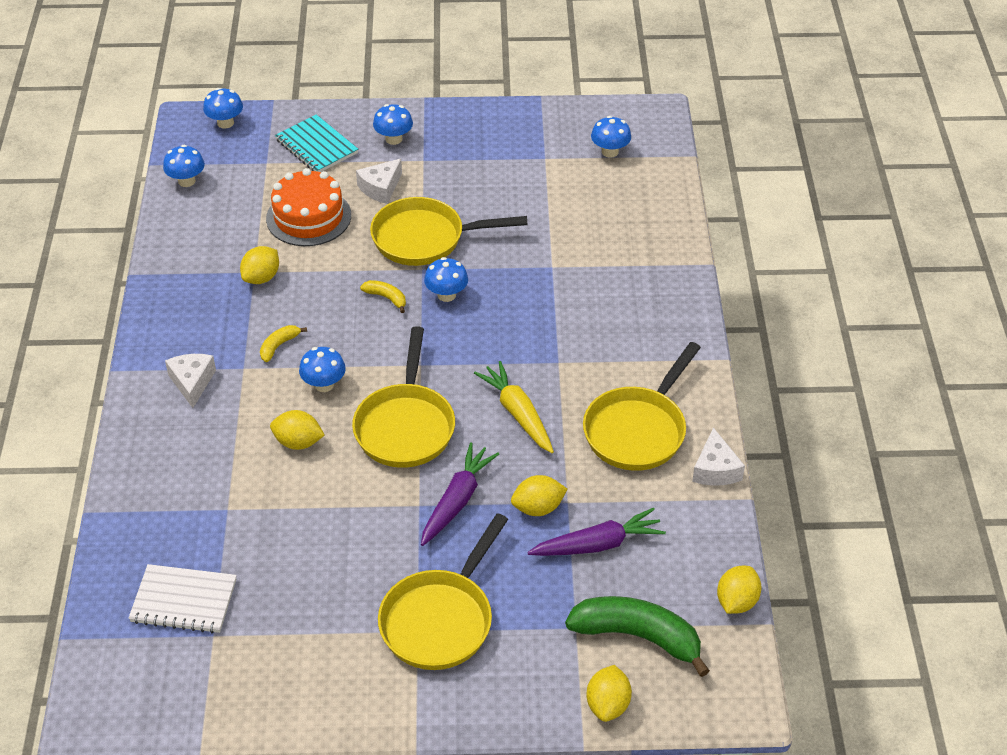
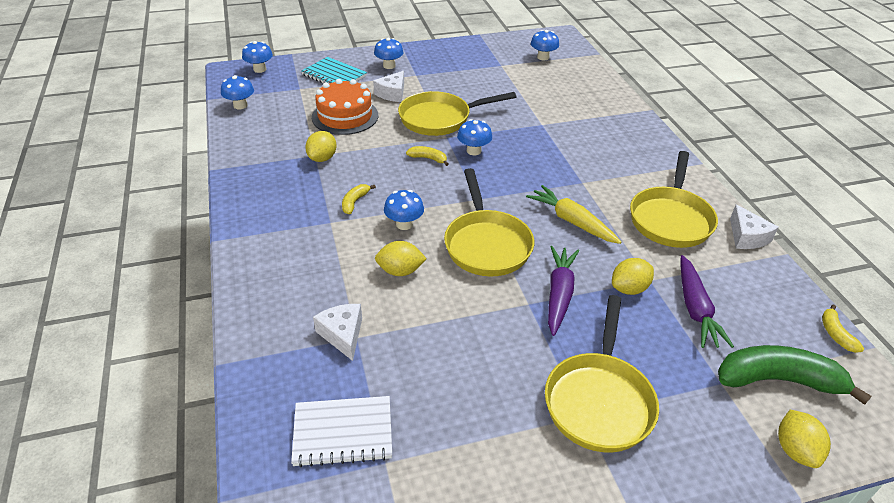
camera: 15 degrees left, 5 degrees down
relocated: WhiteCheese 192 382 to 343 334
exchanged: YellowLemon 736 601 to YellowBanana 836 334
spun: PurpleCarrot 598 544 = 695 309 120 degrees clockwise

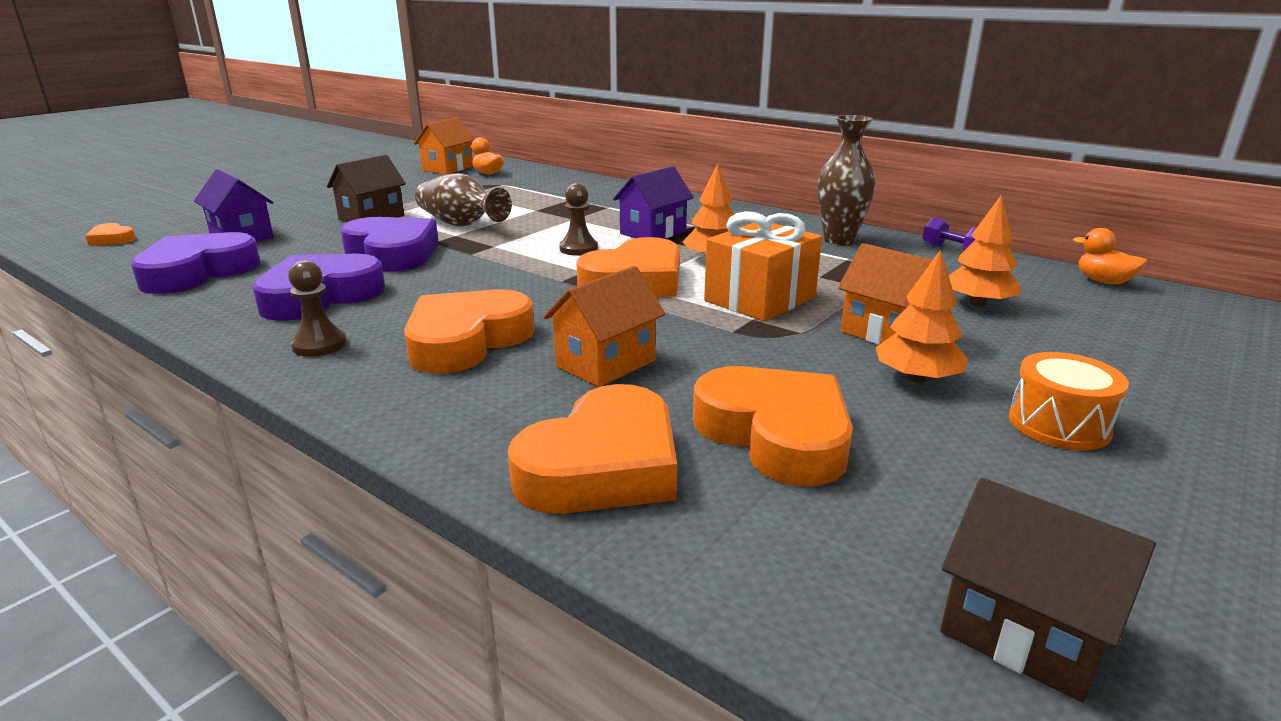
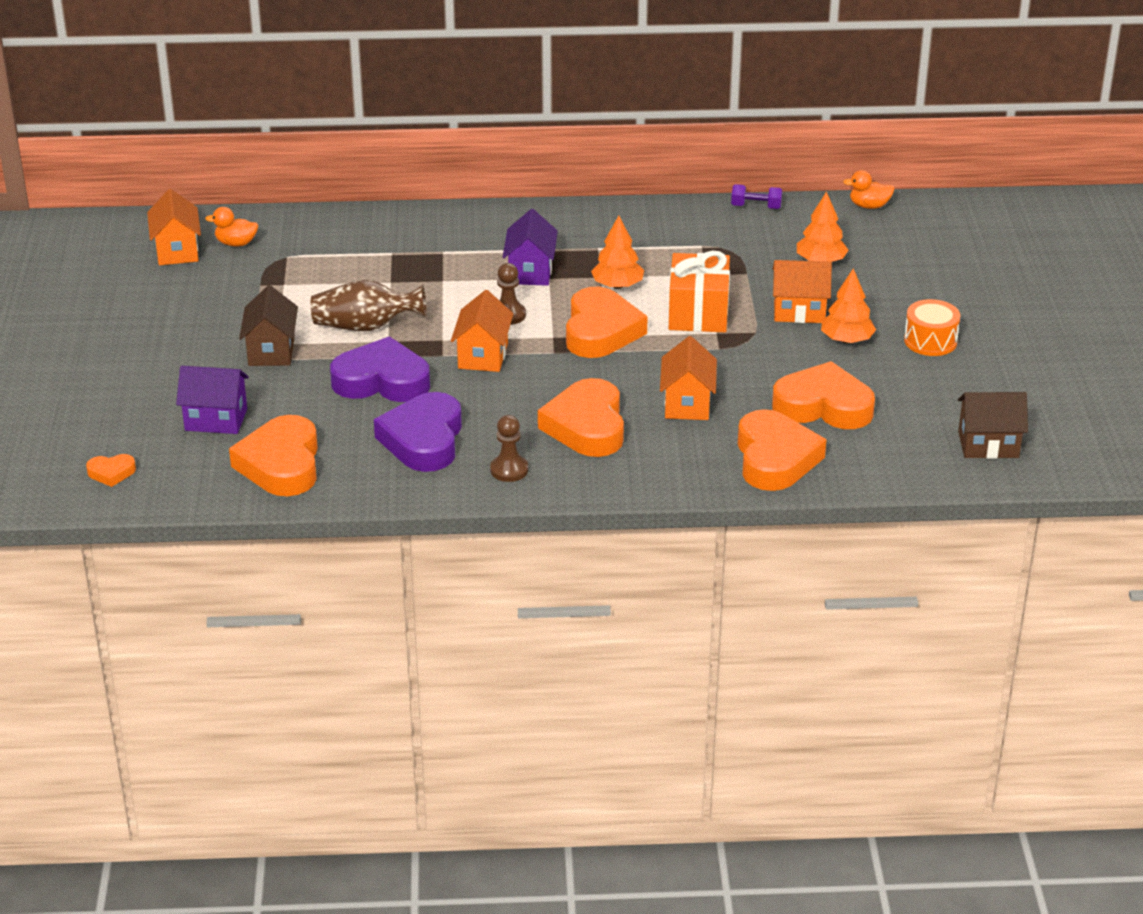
camera: 40 degrees left, 10 degrees up
missing: BrownVase 839 240
appeared: OrangeHouse 483 356
colour: PurpleHeart 197 272 to OrangeHeart 281 464

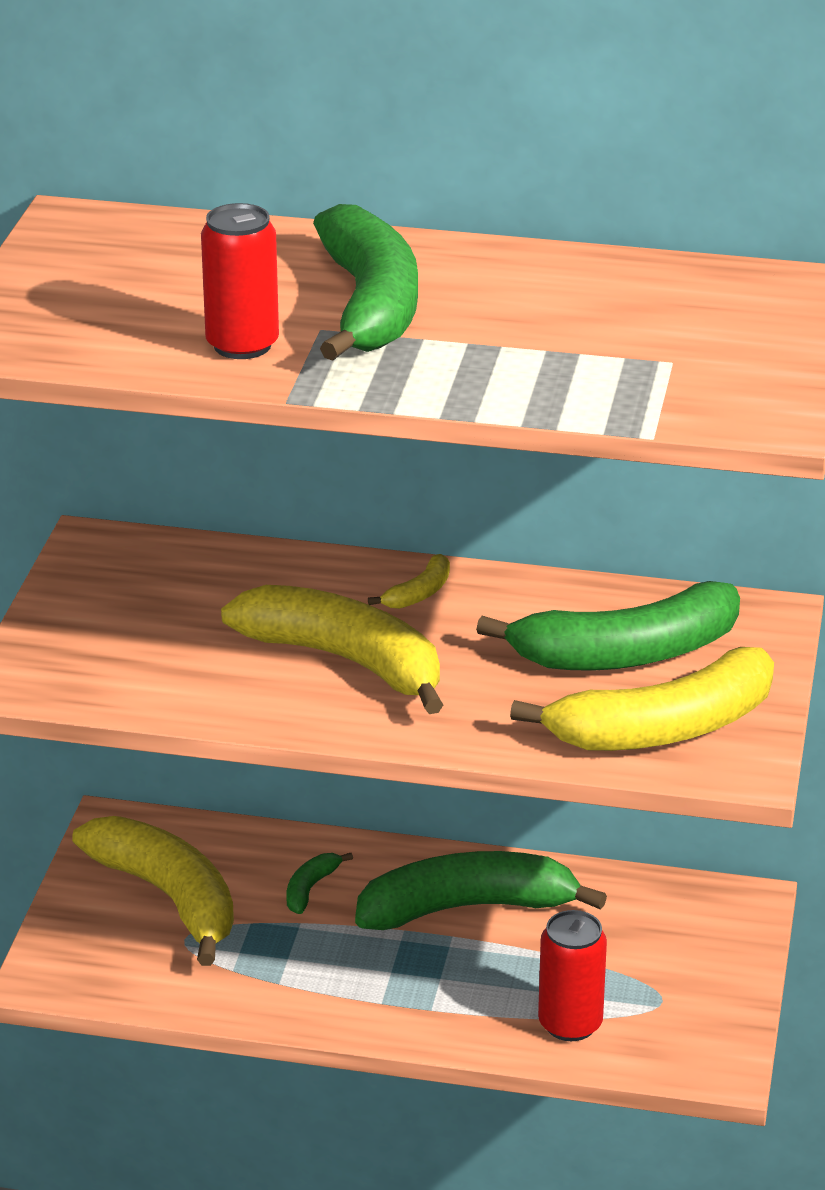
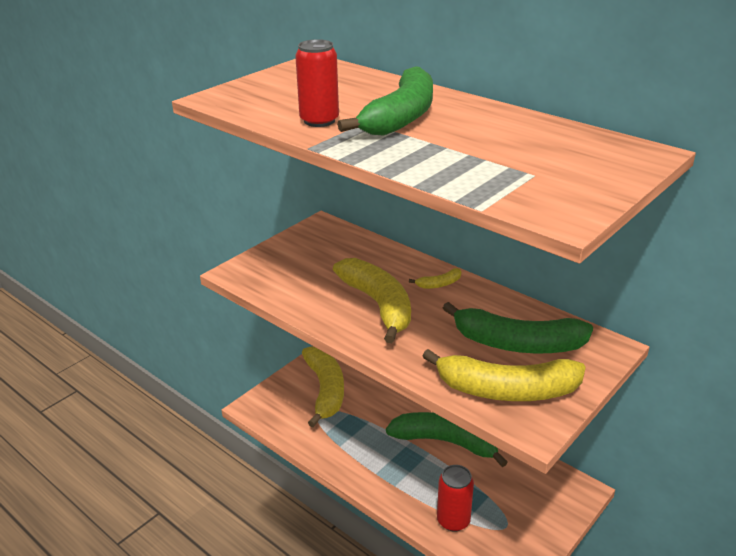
camera: 30 degrees right, 0 degrees up
missing: GreenBanana 310 888

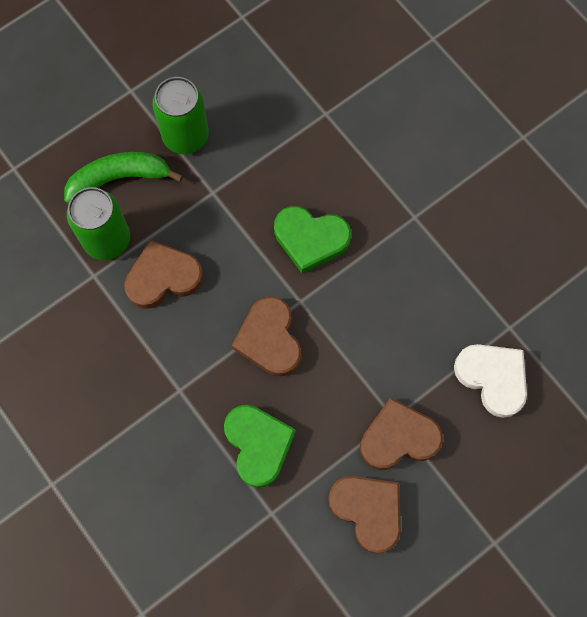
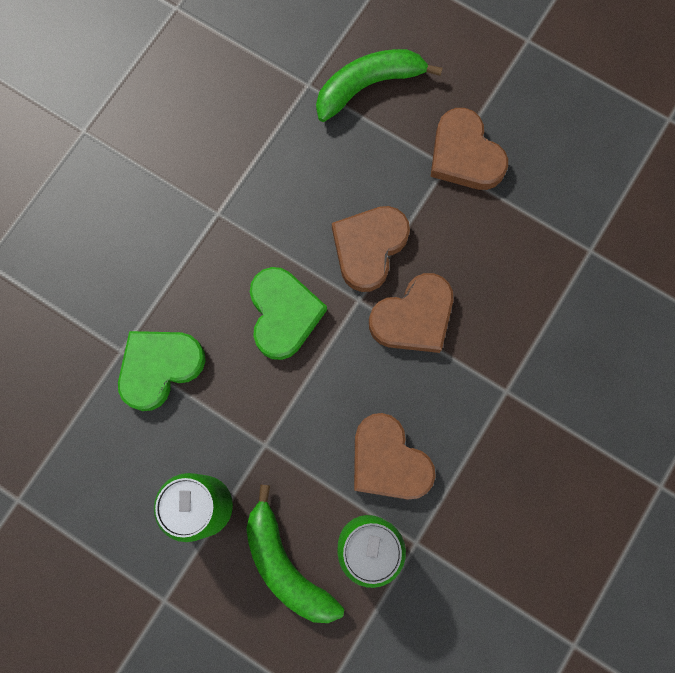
camera: 110 degrees left, 5 degrees up
relocated: GreenHeart 258 445 to 159 367; BrownHeart 368 510 to 369 248
exchanged: WhiteHeart 492 378 to GreenBanana 368 86

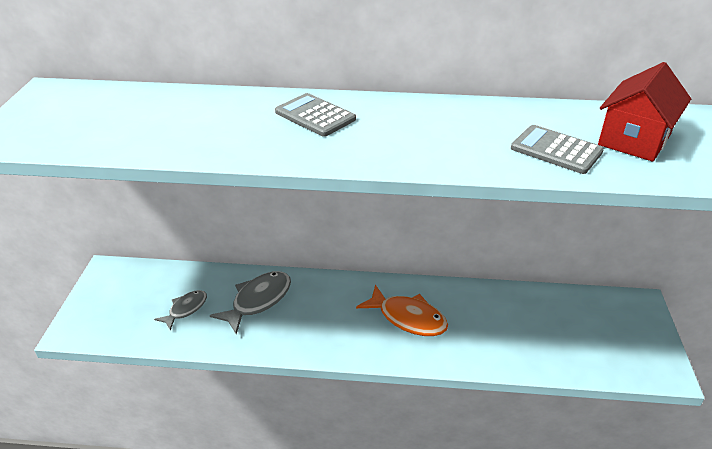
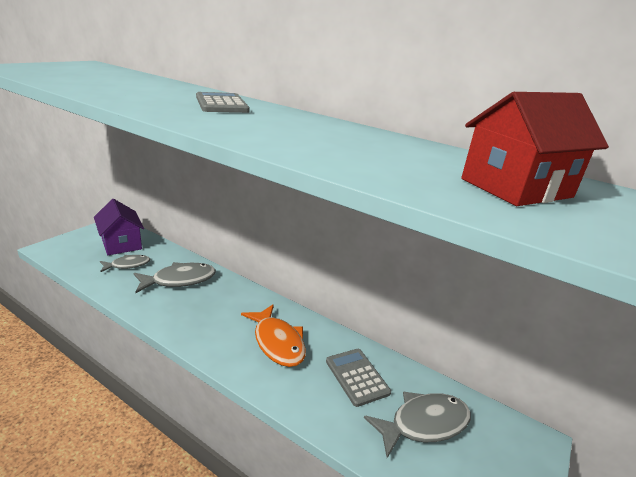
camera: 25 degrees right, 10 degrees down
appeared: PurpleHouse 121 243; GreyFish 424 424
relocated: GreyCalculator 556 150 to 357 377

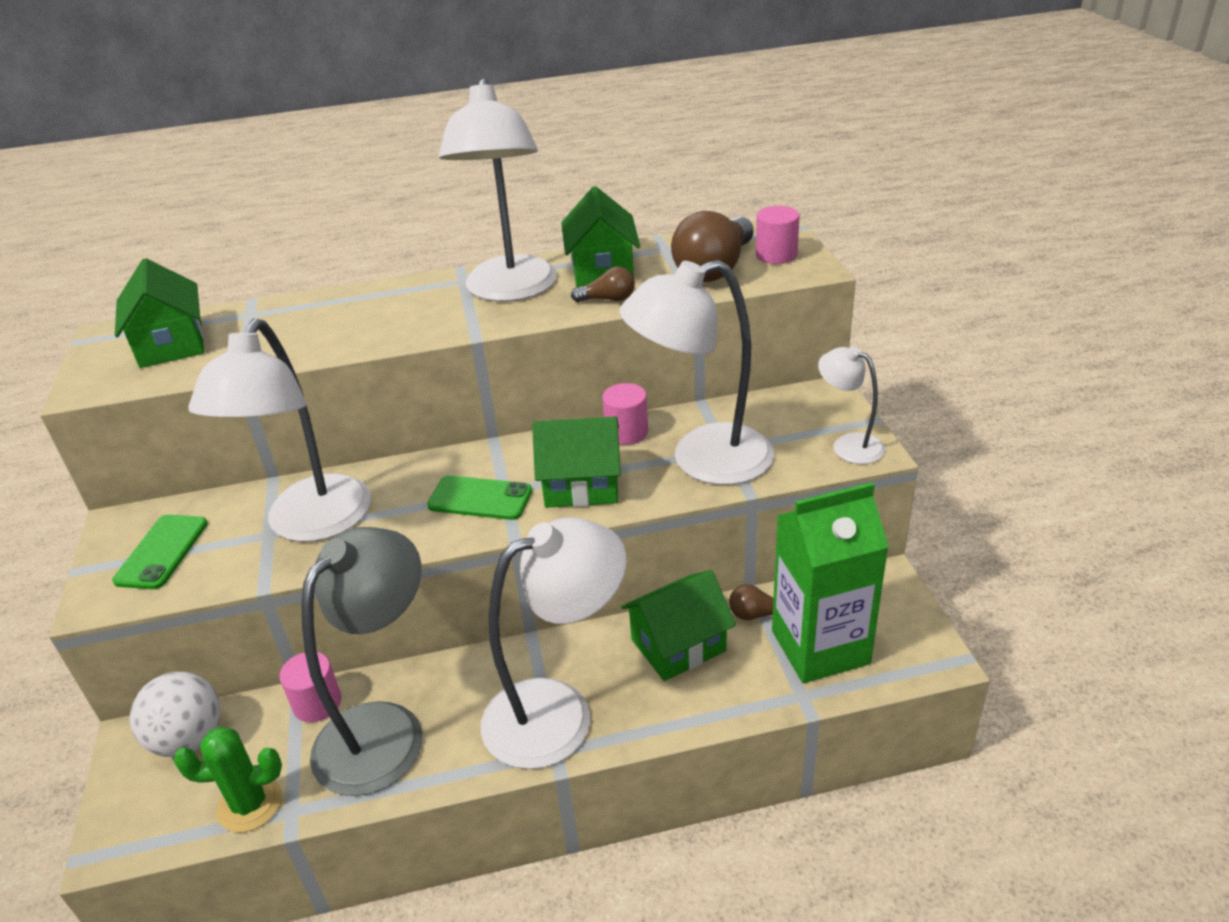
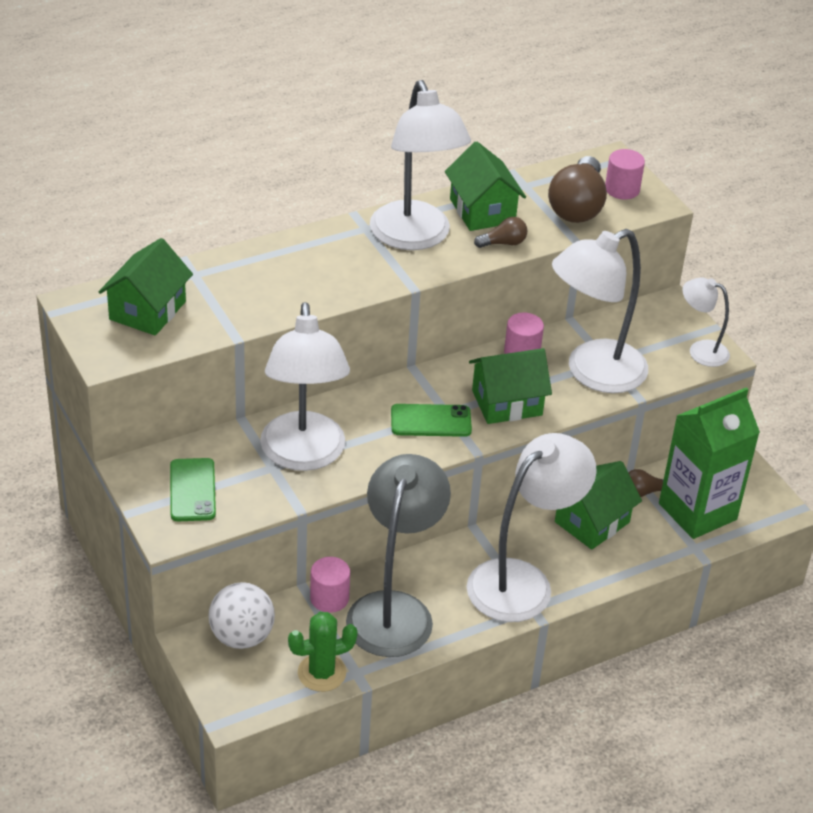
camera: 20 degrees left, 5 degrees up
spun: GreenHouse 171 344 = 147 310 60 degrees clockwise

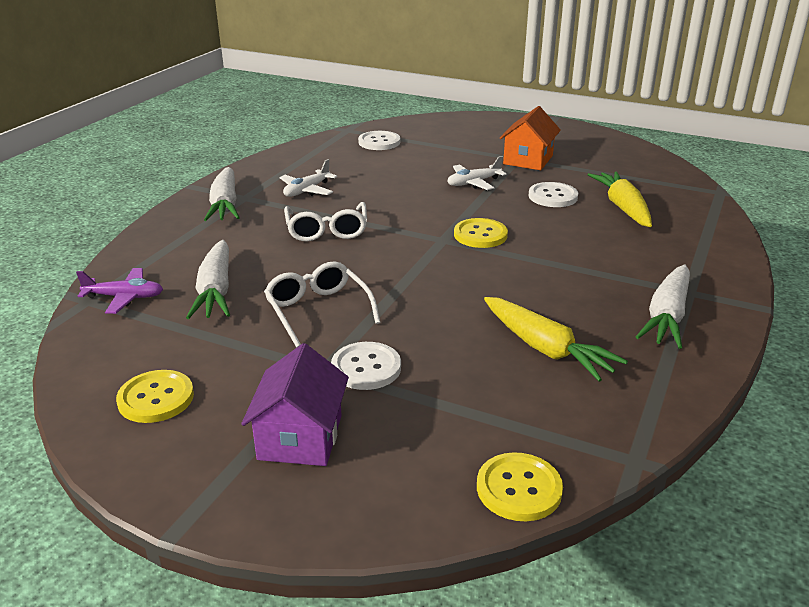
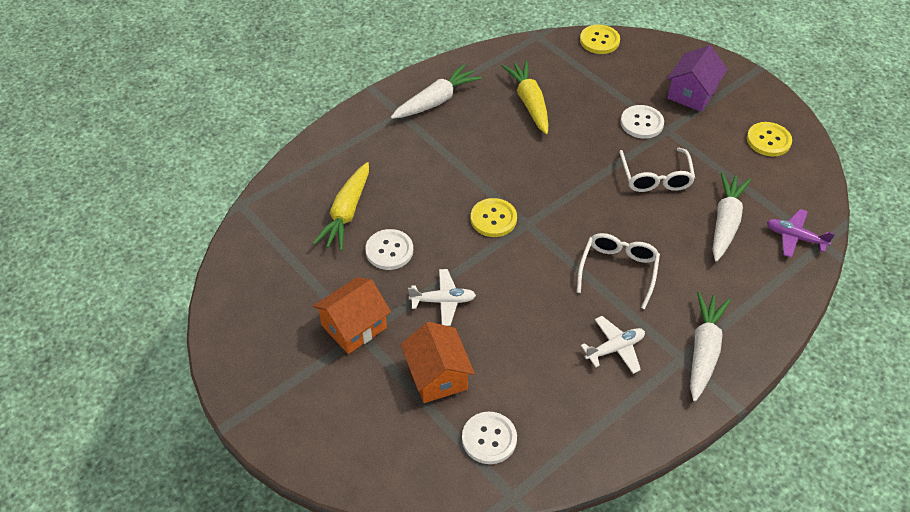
camera: 155 degrees left, 20 degrees up
appeared: OrangeHouse 437 376

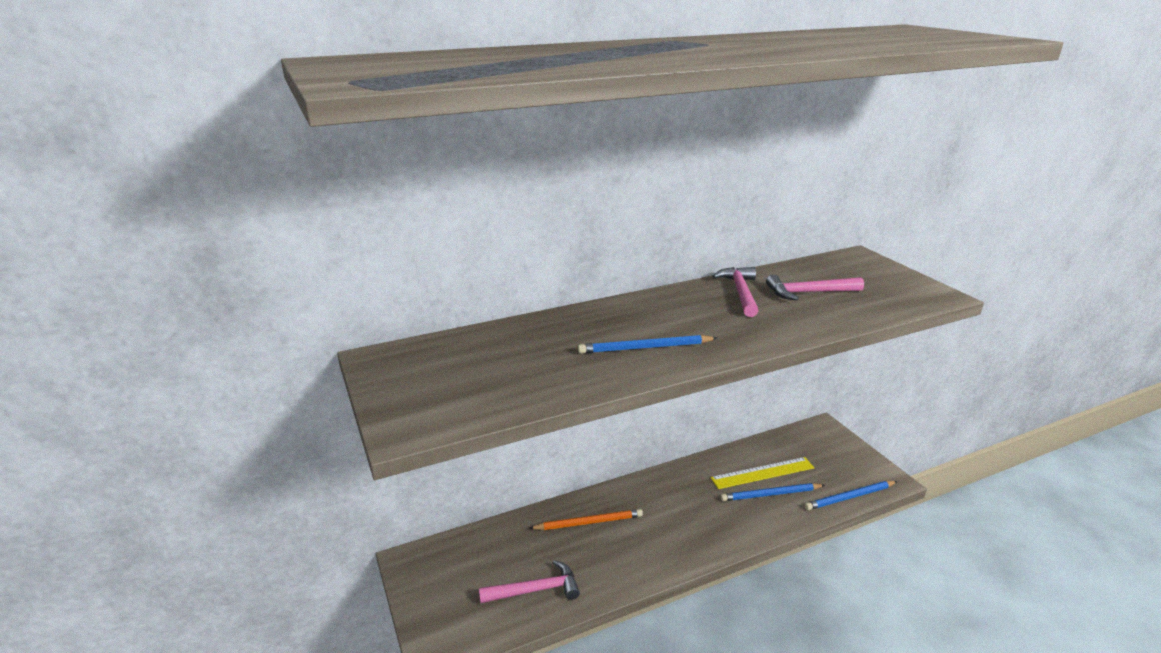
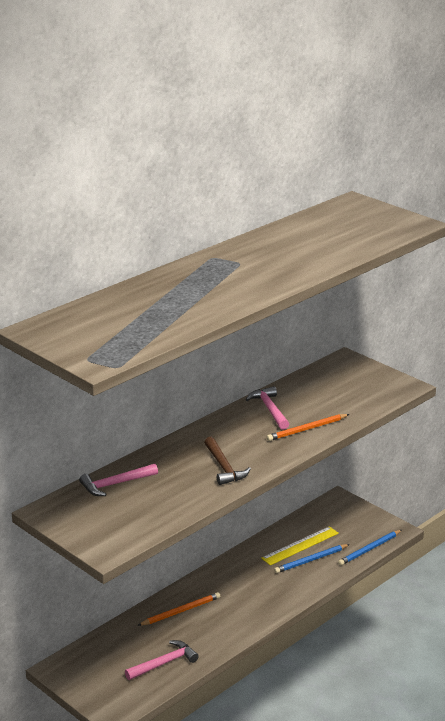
camera: 20 degrees left, 0 degrees up
appeared: OrangePencil 307 429
relocated: PinkHammer 809 293 to 116 484
exchanged: BluePencil 645 348 to BrownHammer 224 467

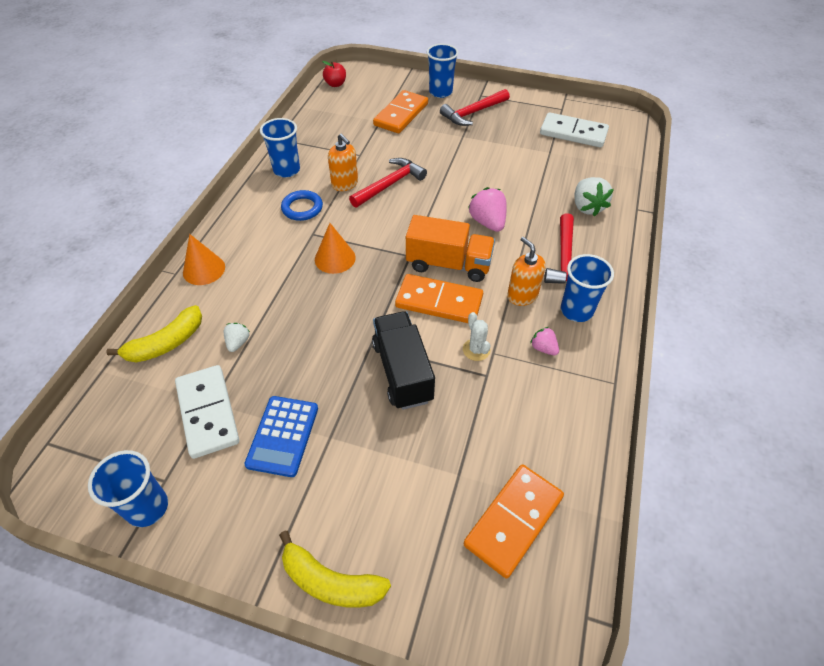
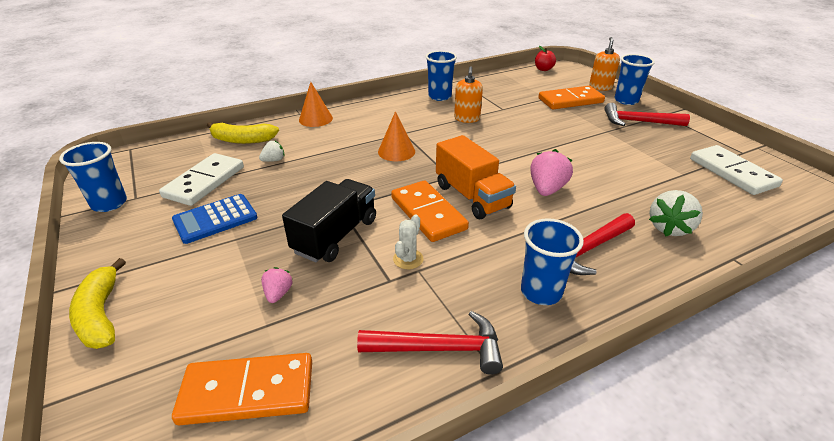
camera: 45 degrees right, 15 degrees down
missing: BlueRing 302 208
relocated: RedHammer 390 184 to 439 348; OrangeSoapDispenser 522 295 to 600 87; PinkStrawberry 543 348 to 278 293

